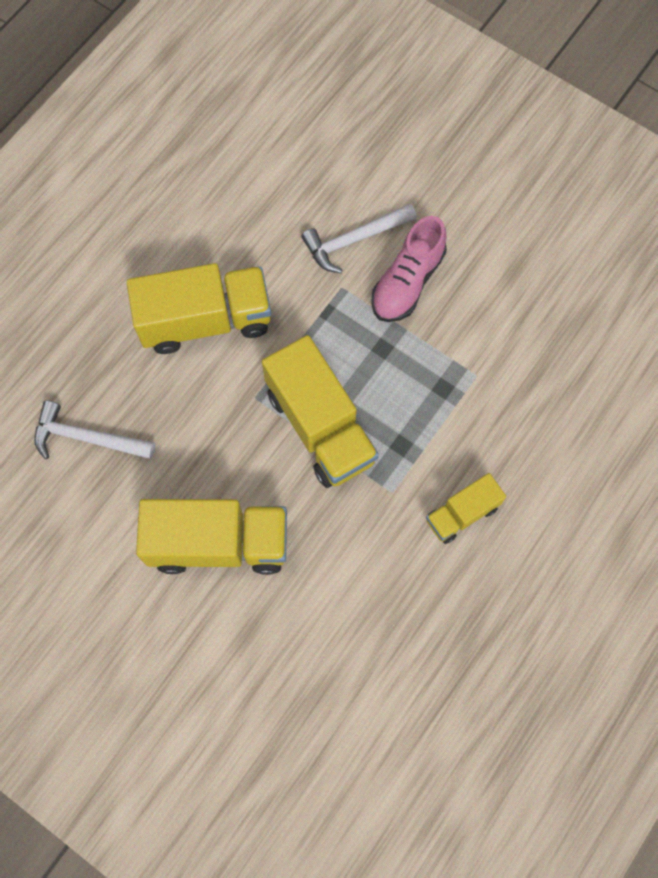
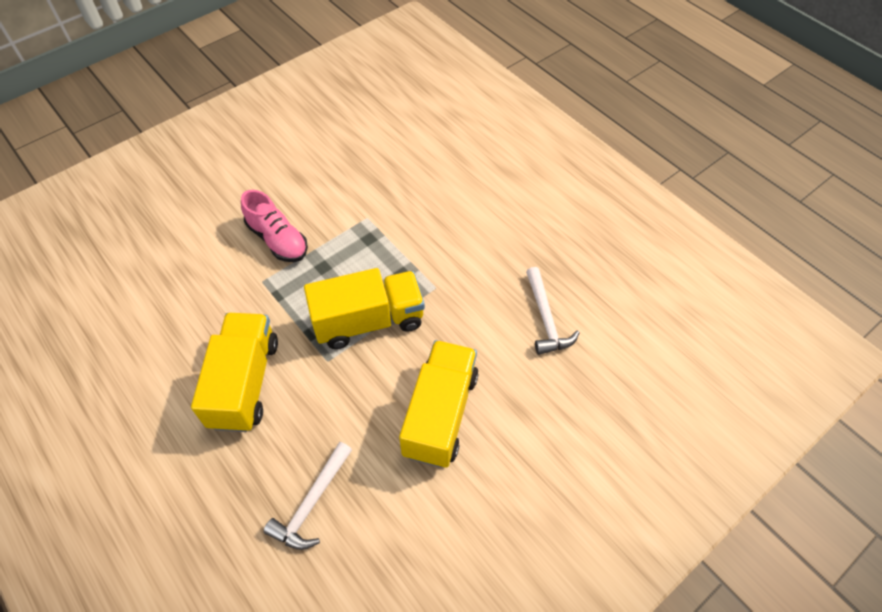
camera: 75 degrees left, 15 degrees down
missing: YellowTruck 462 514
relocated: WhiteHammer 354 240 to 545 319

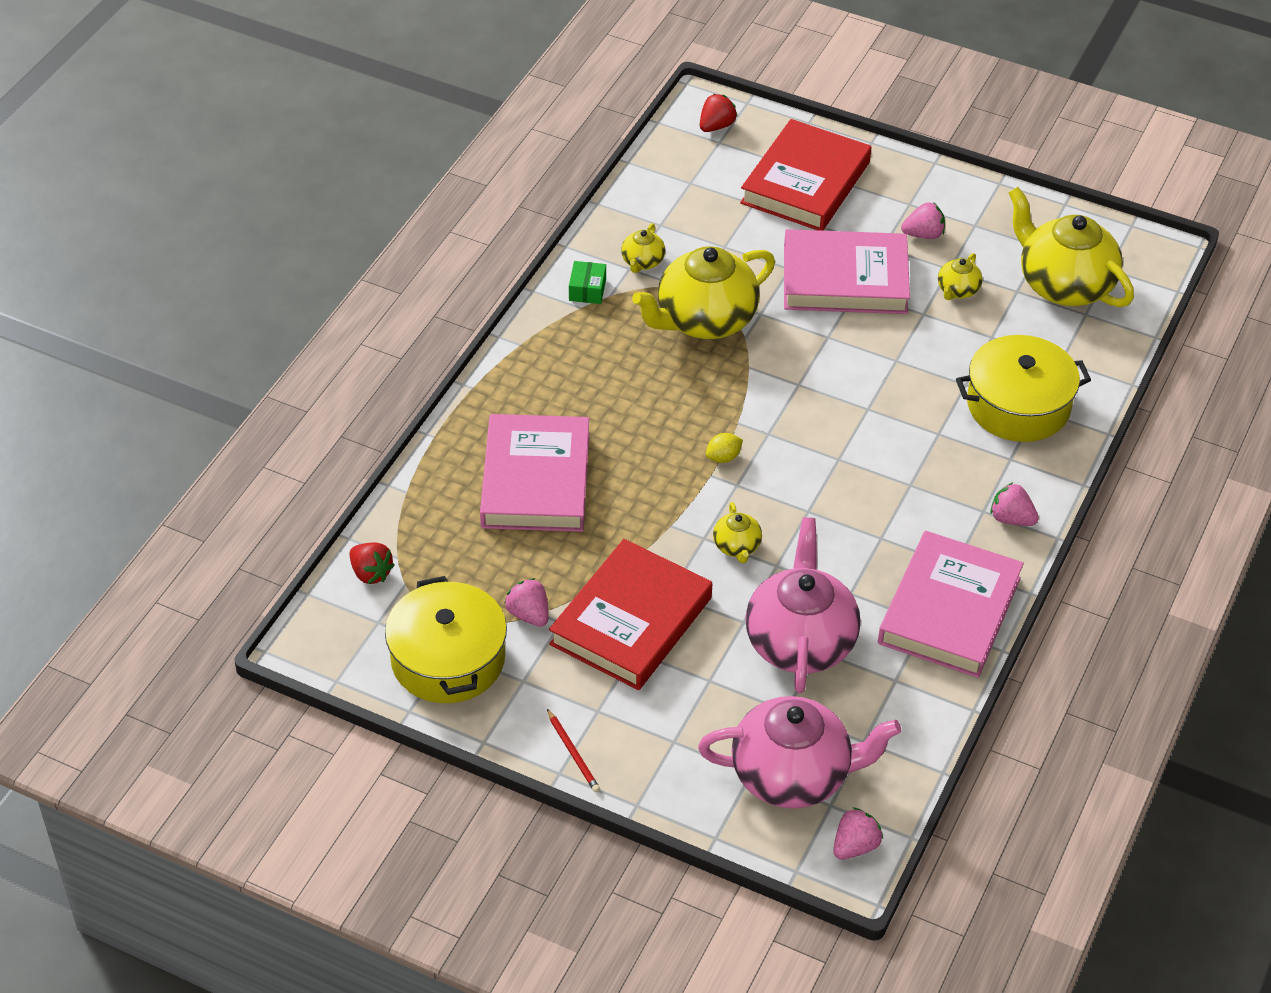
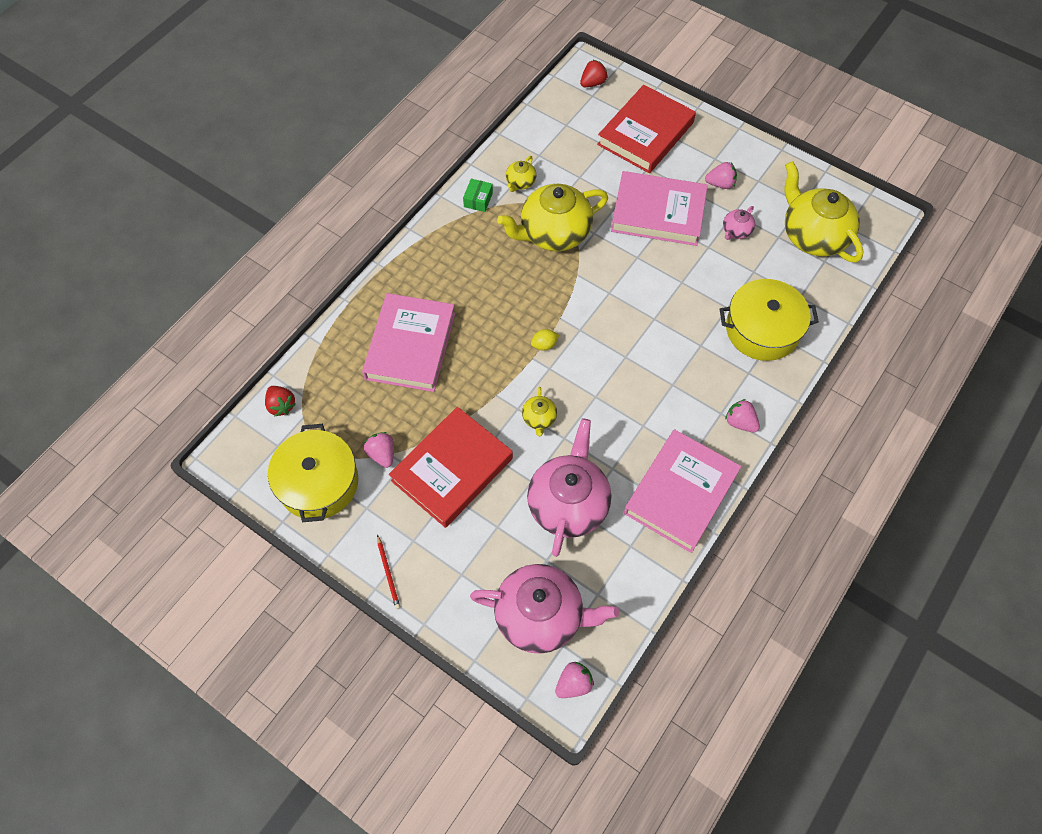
camera: 10 degrees right, 15 degrees up
colour: YellowTeapot 957 290 to PinkTeapot 736 231

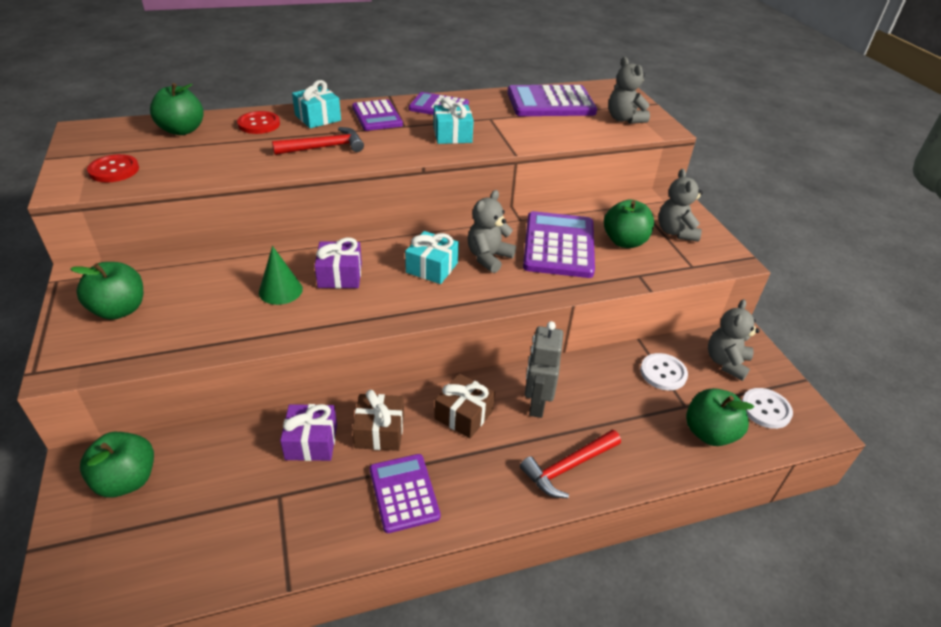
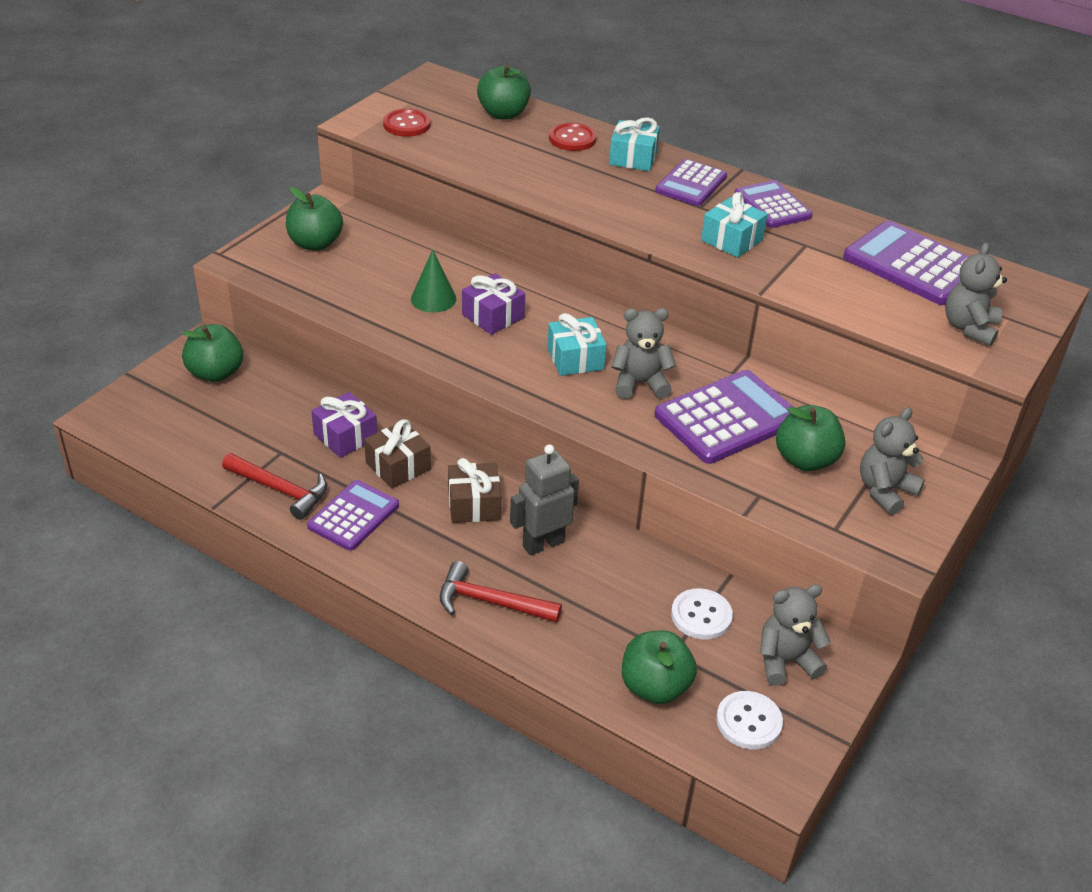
camera: 50 degrees right, 0 degrees up
relocated: RedHammer 325 147 to 281 490

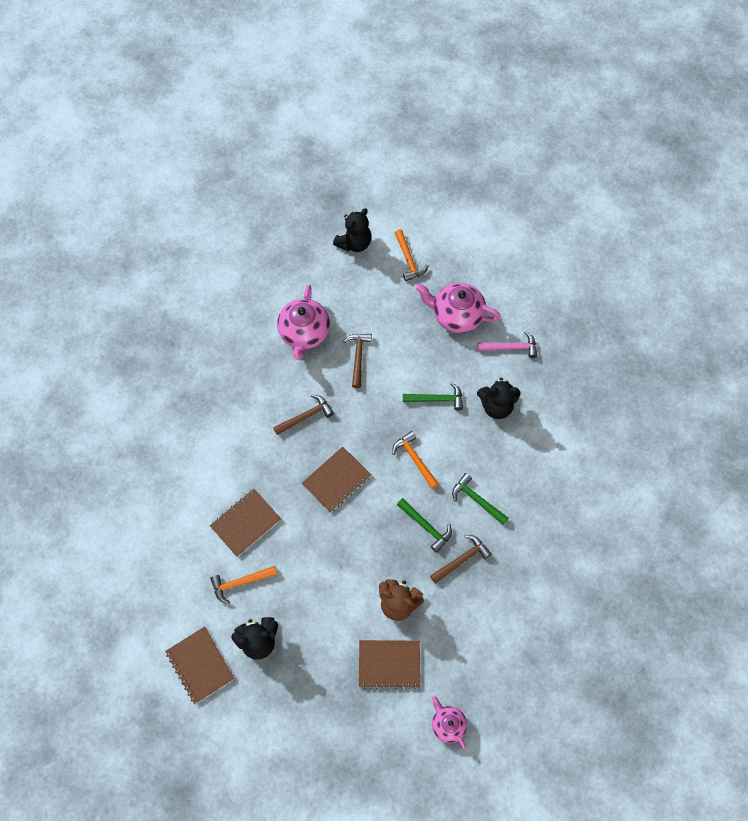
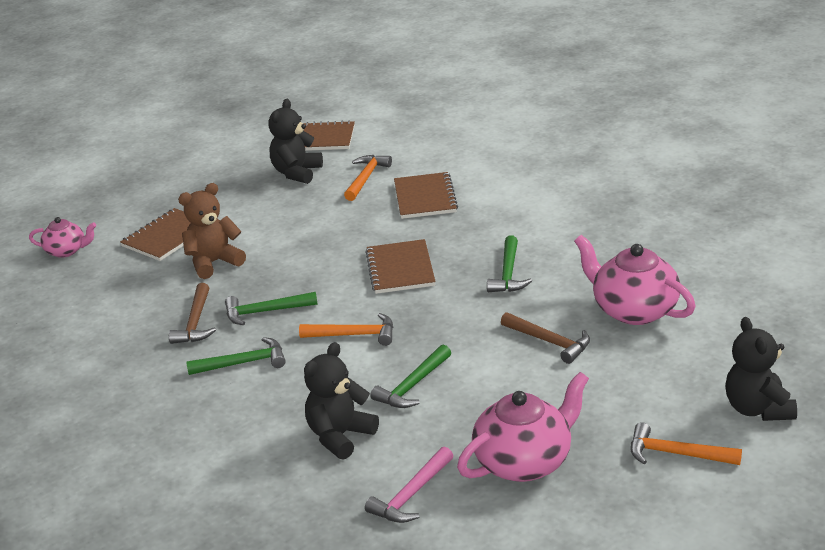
camera: 130 degrees right, 35 degrees down
colour: BrownHammer 306 416 to GreenHammer 508 273

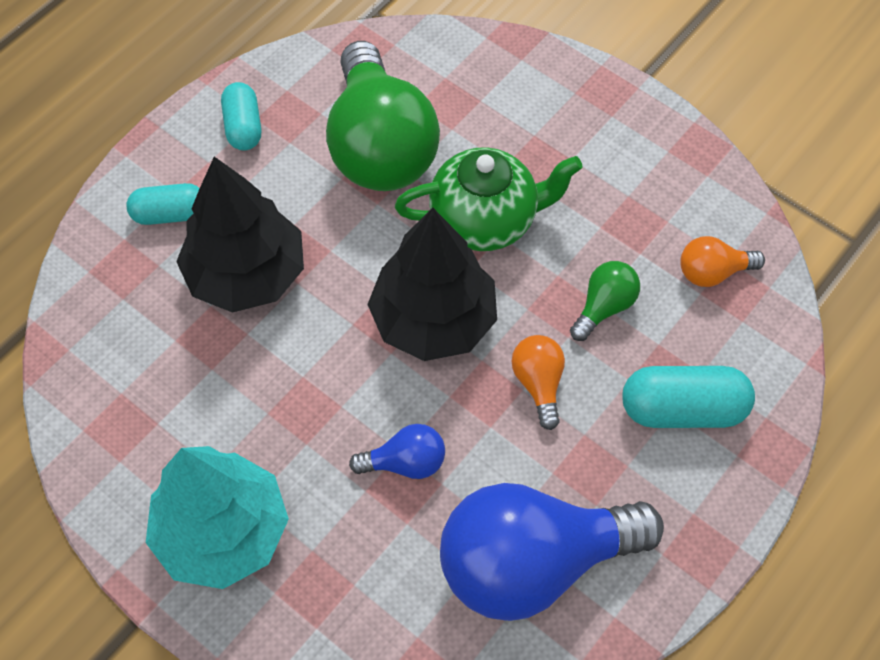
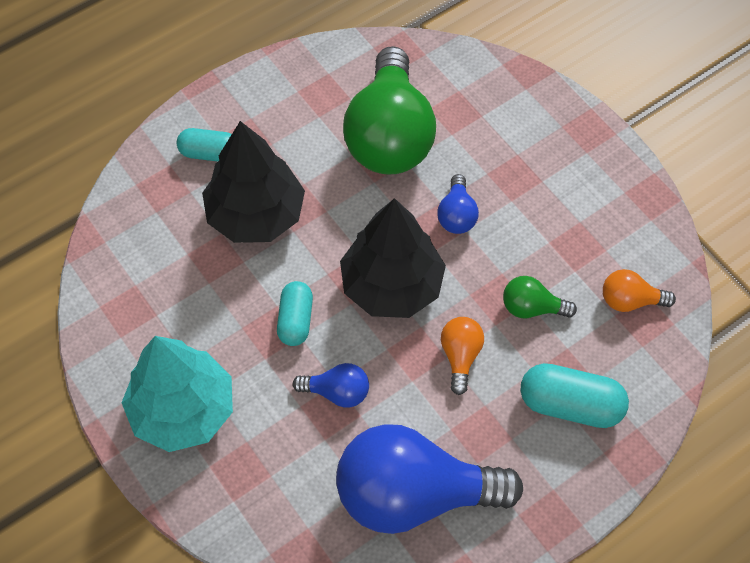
camera: 15 degrees right, 0 degrees up
relocated: TurquoiseCapsule 243 127 to 295 320
exchanged: GreenTeapot 485 220 to BlueLightBulb 456 215
spun: GreenLightBulb 604 307 = 532 307 135 degrees counterclockwise

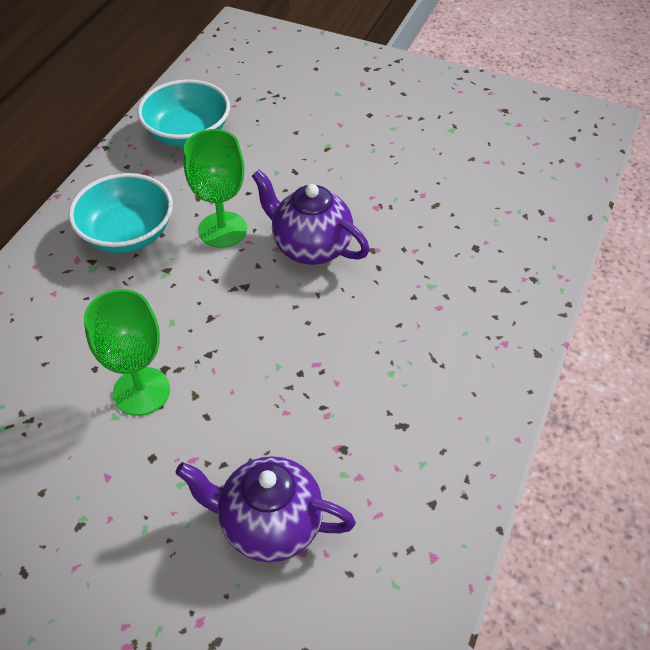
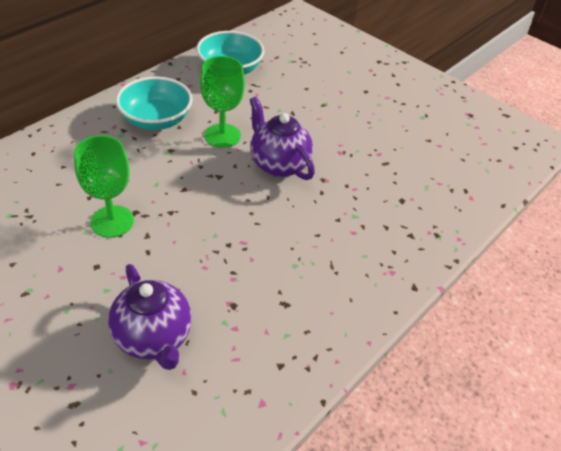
camera: 15 degrees right, 5 degrees down
spun: PurpleTeapot 269 525 = 153 338 150 degrees counterclockwise

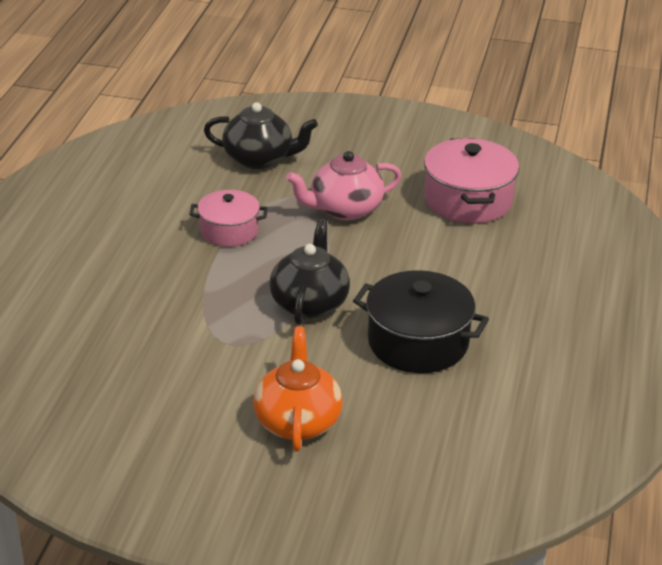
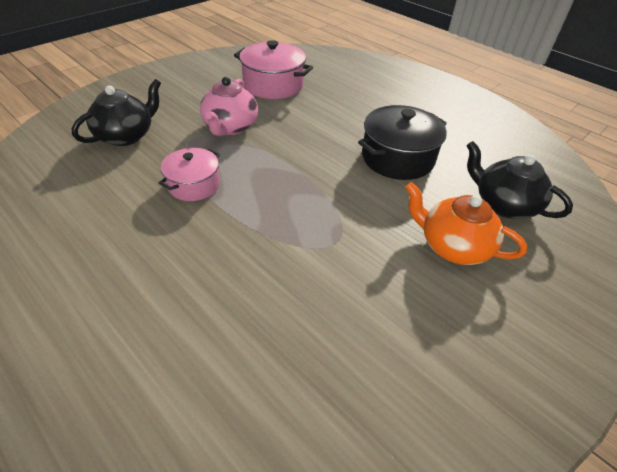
camera: 60 degrees left, 10 degrees up
relocated: BlackTeapot 310 303 to 503 204

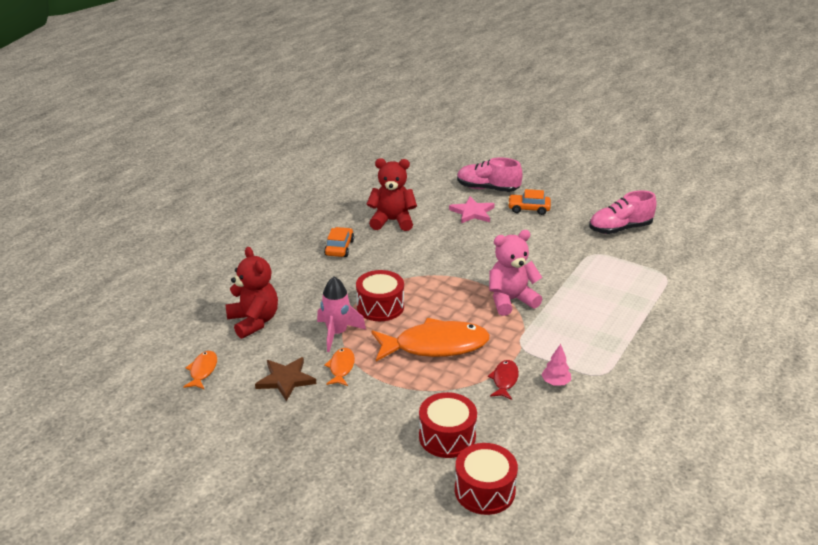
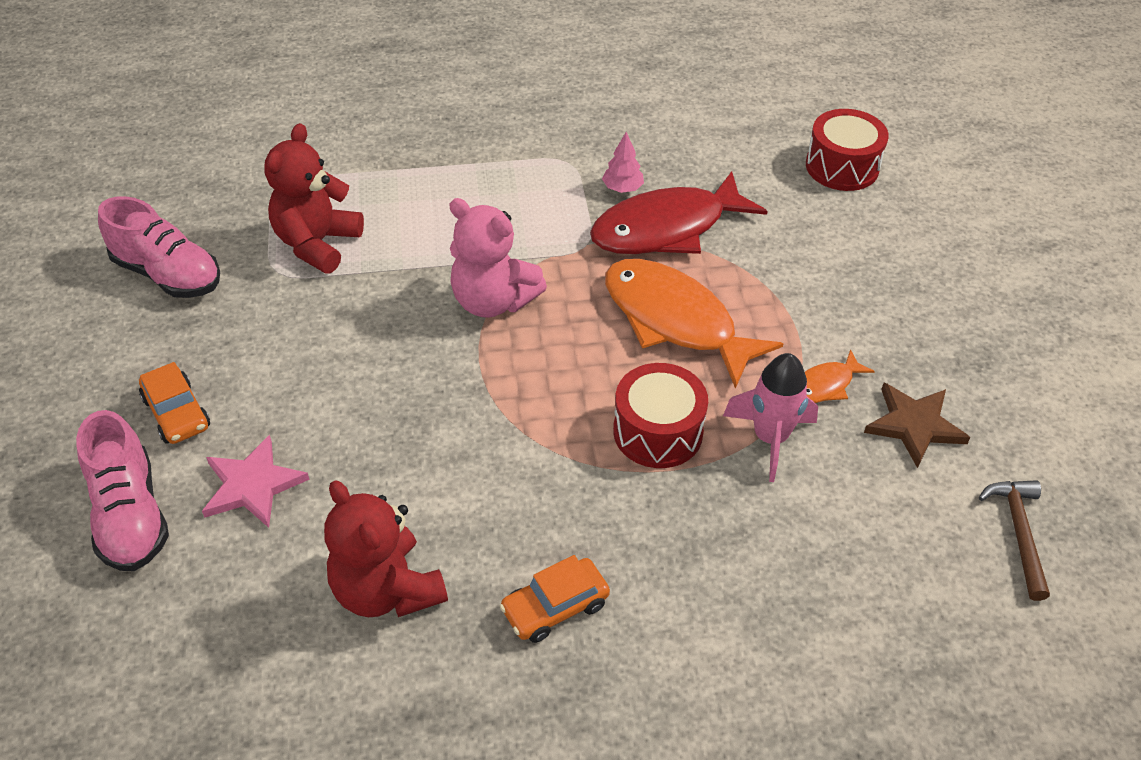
camera: 130 degrees left, 15 degrees up
missing: RedDrum 447 437
relocated: RedTeddyBear 254 321 to 317 244
exchanged: OrangeFish 202 370 to BrownHammer 1018 533
size: RedFish 504 380 = 666 229 x2.18

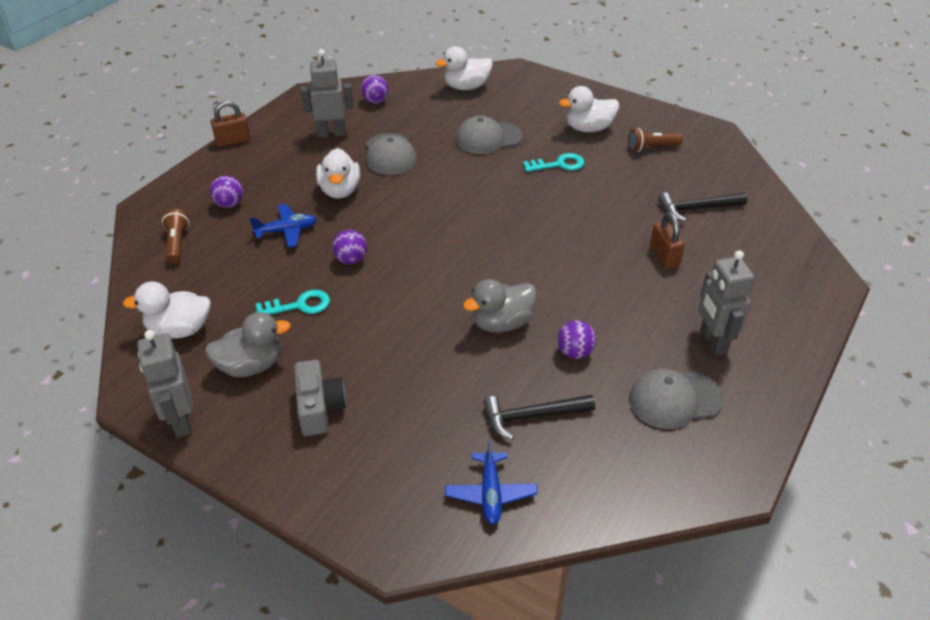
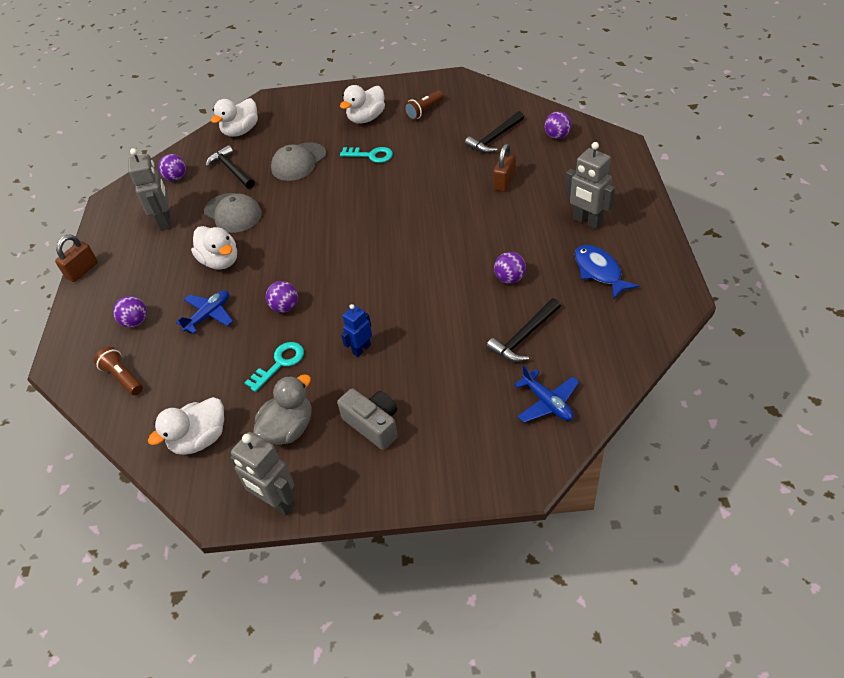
camera: 30 degrees left, 5 degrees up
missing: GreyDuck 502 323
appeared: BlackHammer 232 170; BlueRobot 361 349; PurpleBall 557 136
exchanged: GreyCap 674 399 to BlueFish 599 271
spun: GreyRobot 331 133 = 165 221 120 degrees clockwise; TurquoiseKey 558 164 = 371 155 60 degrees clockwise; BrownPadlock 664 256 = 504 182 75 degrees clockwise

